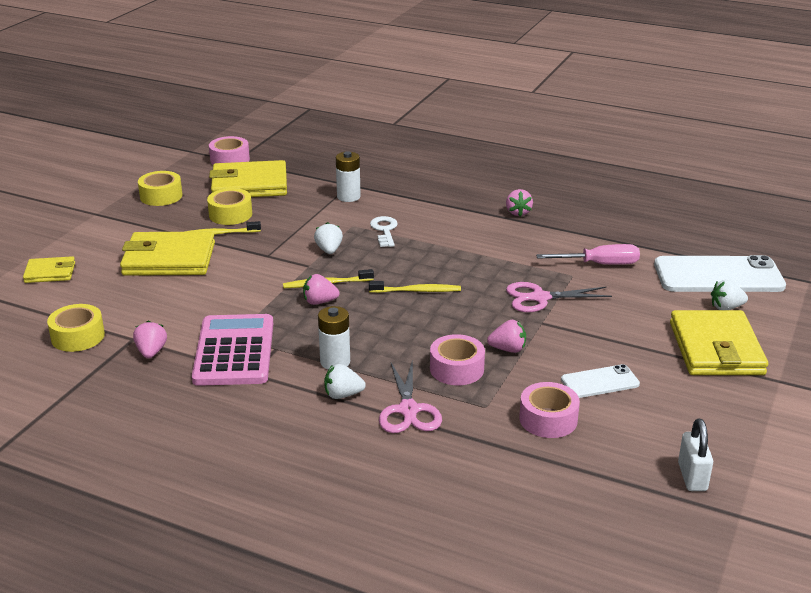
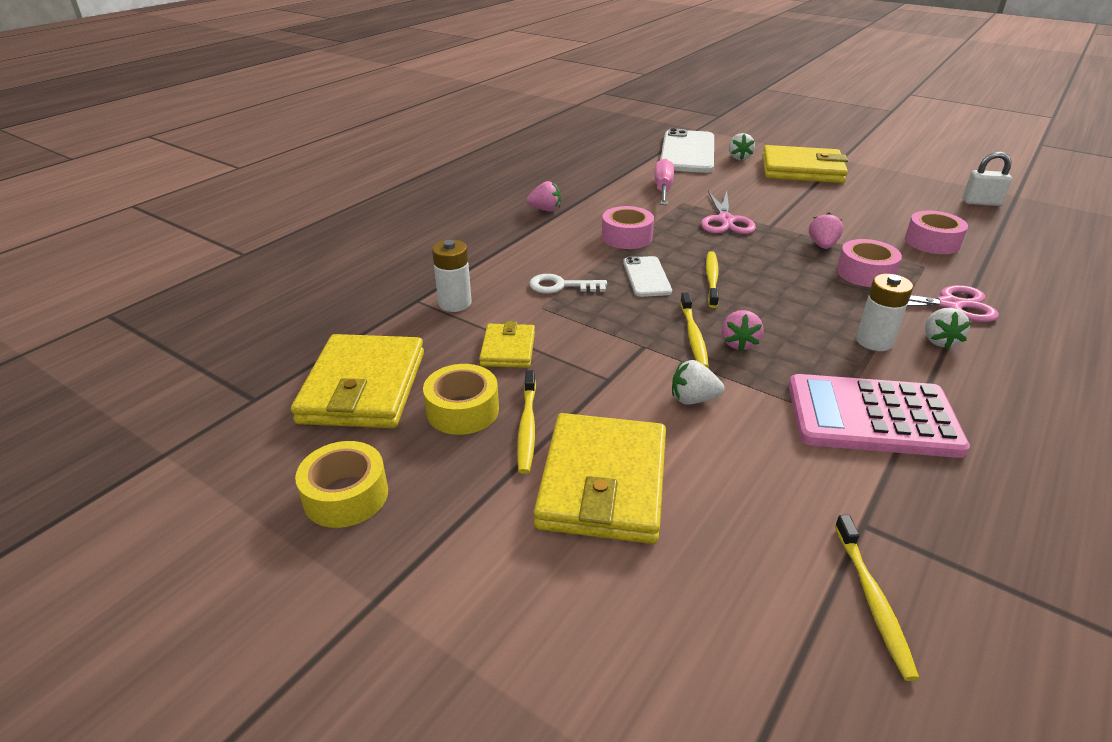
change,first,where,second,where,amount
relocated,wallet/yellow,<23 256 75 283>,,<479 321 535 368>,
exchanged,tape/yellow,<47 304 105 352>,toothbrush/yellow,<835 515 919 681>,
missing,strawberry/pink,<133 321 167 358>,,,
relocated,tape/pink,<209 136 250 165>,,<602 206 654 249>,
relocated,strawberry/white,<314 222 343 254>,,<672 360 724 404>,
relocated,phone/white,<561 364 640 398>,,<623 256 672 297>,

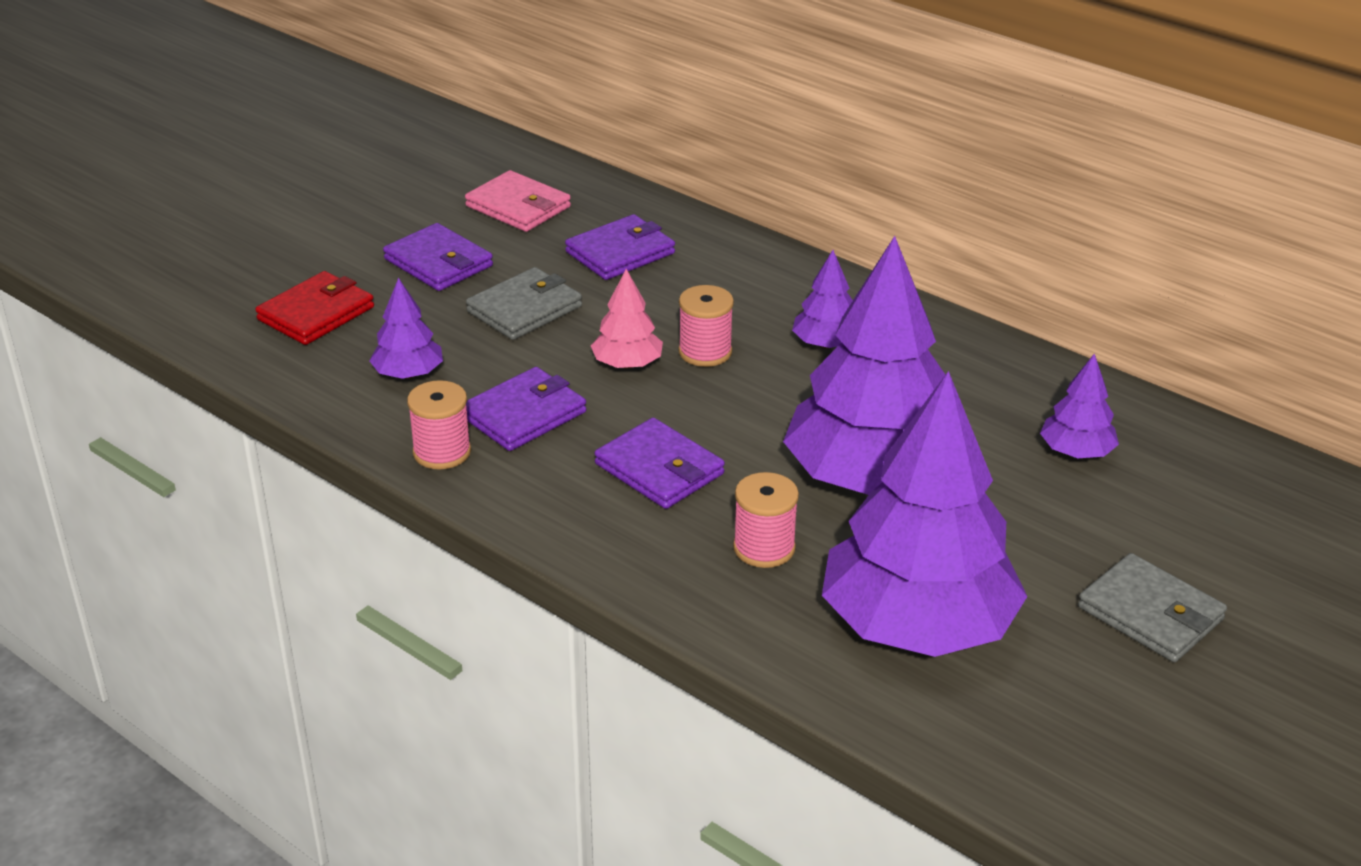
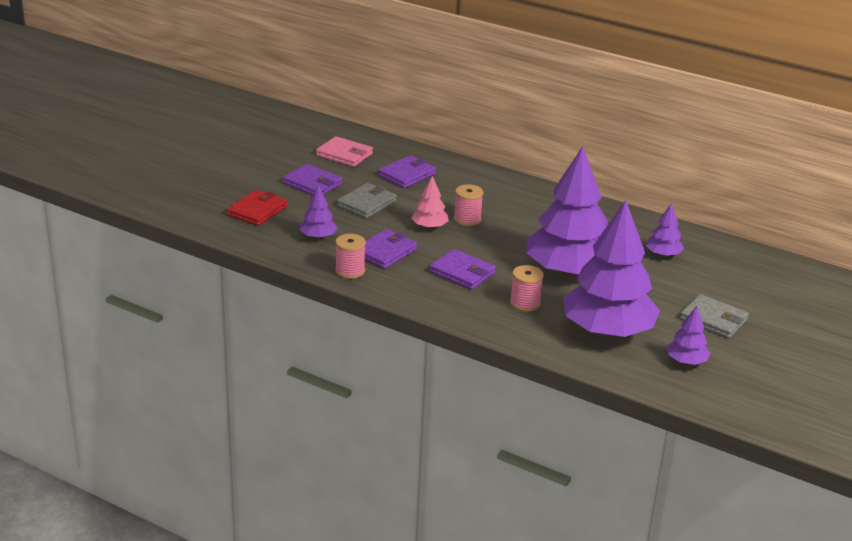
change,first,where,second,where,amount
relocated,tree/purple,<792 250 853 349>,,<667 306 710 365>,

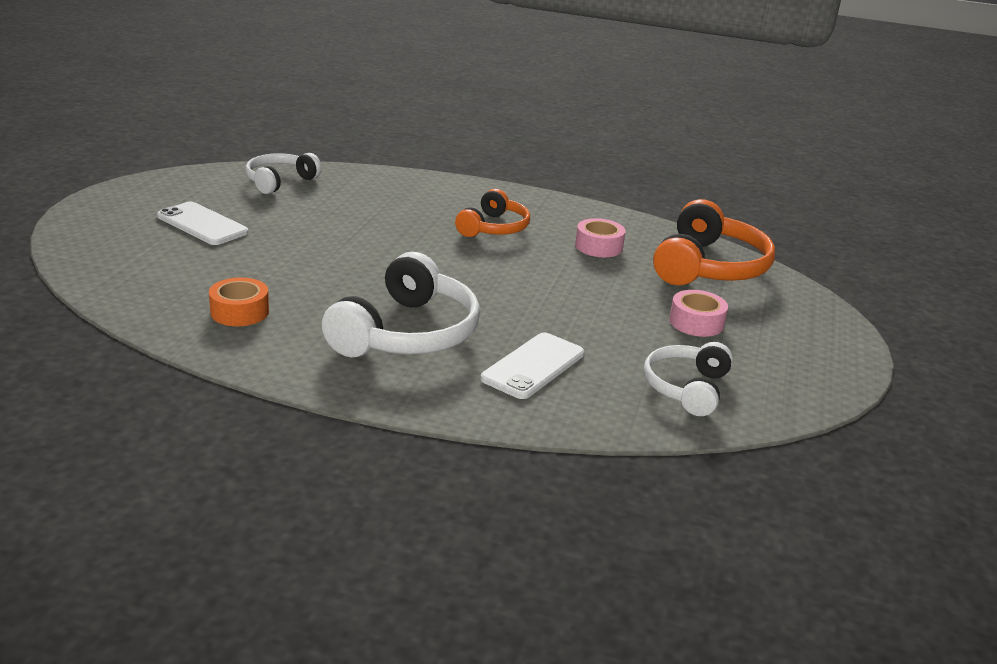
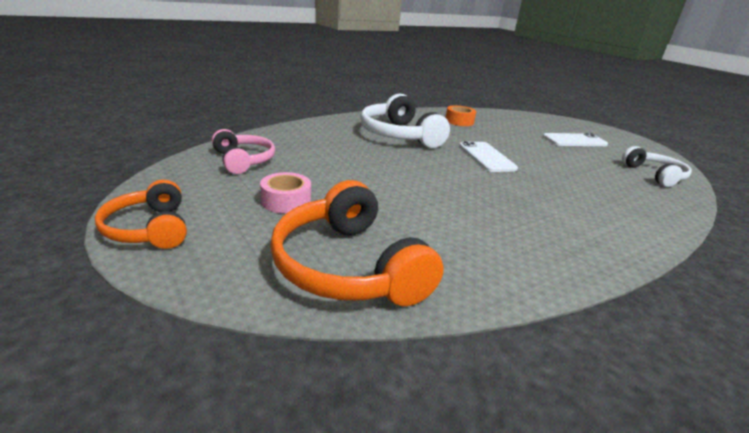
change,first,where,second,where,amount
relocated,headphones/orange,<455 189 530 237>,,<95 180 187 249>,
relocated,phone/white,<481 333 584 399>,,<459 141 518 172>,
missing,tape/pink,<575 218 626 257>,,,
colour,headphones/white,<644 342 733 416>,headphones/pink,<212 129 275 174>,

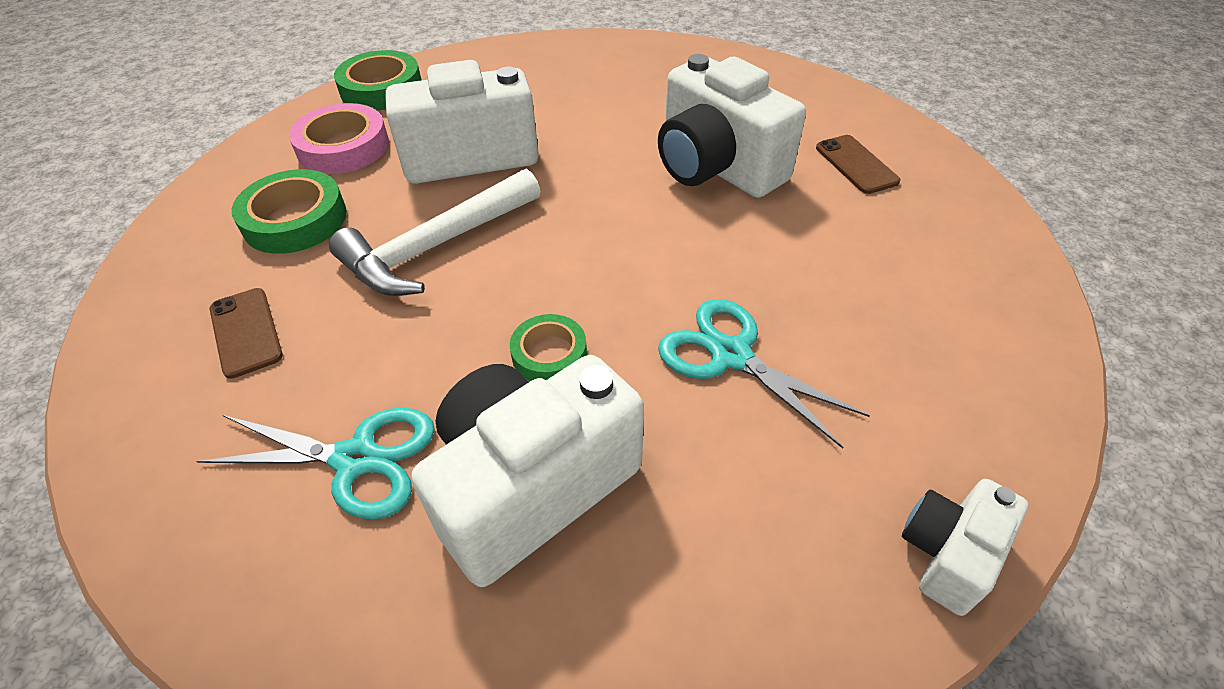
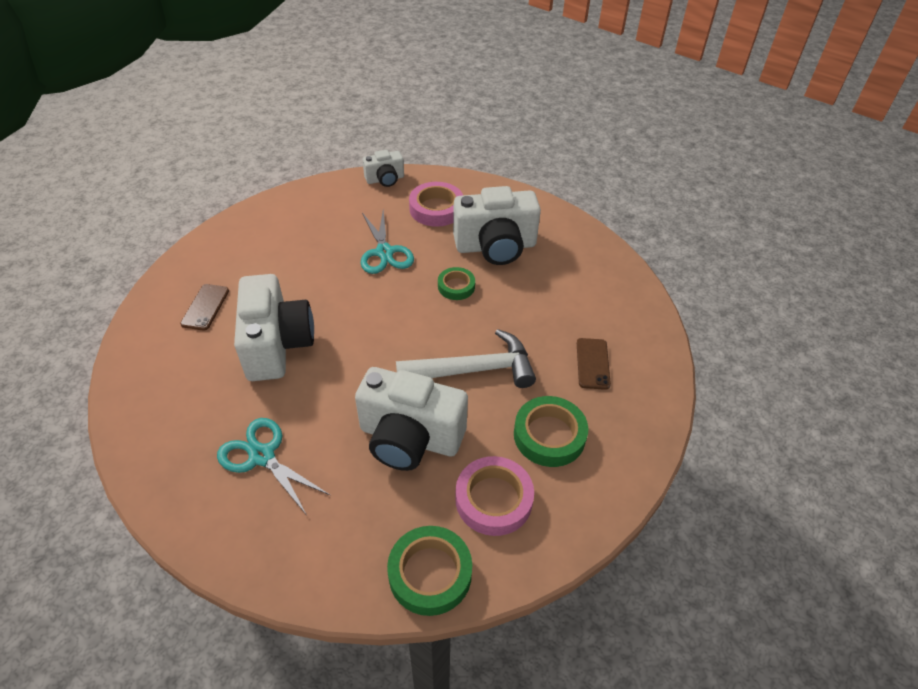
change,first,where,second,where,amount
relocated,scissors/turquoise,<196 408 435 520>,,<217 418 331 515>,
appeared,,,tape/pink,<409 182 463 227>,

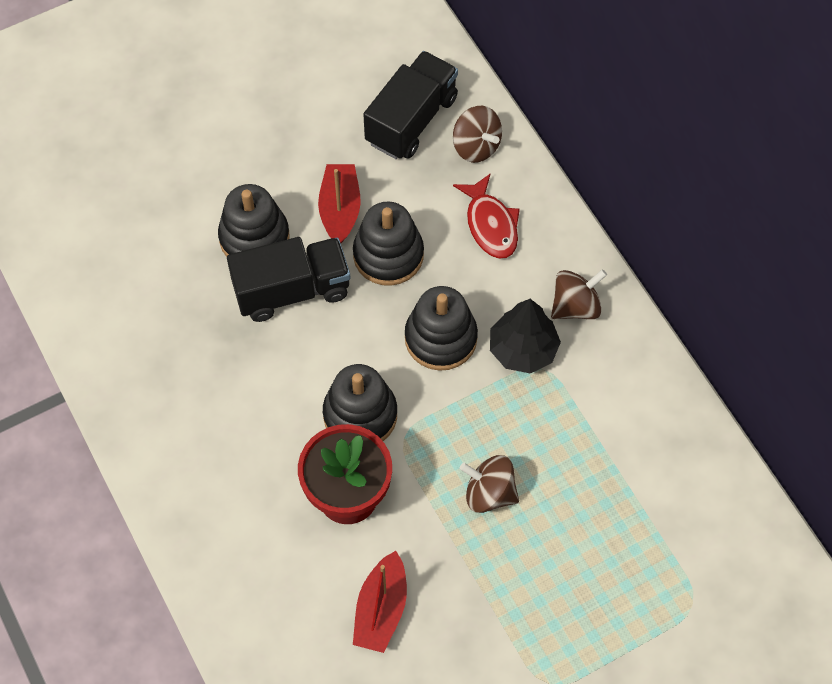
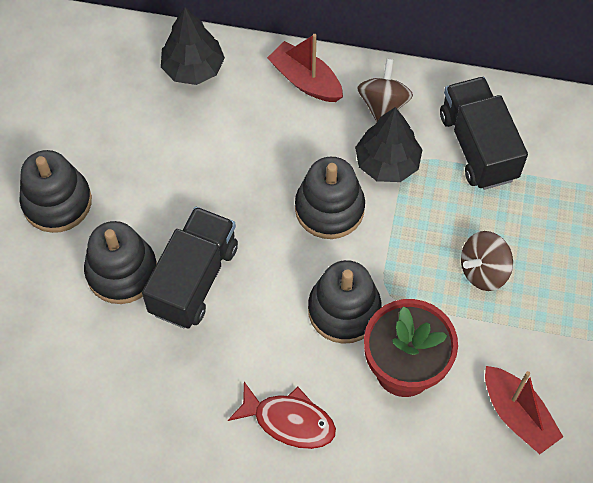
change,first,where,second,where,amount
relocated,boat/red,<318 164 361 243>,,<267 34 343 102>,
relocated,stacking toy/black,<353 202 424 286>,,<19 150 92 233>,
relocated,truck/black,<363 51 458 159>,,<440 77 528 190>,
exchanged,spinning top/brown,<453 106 502 163>,tree/black,<161 7 225 85>,
relocated,fish/red,<453 173 520 259>,,<228 382 336 449>,

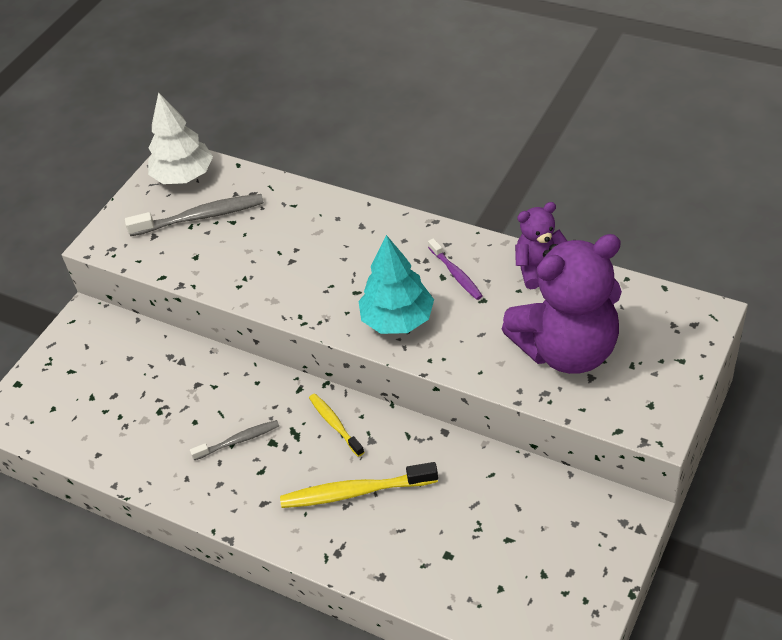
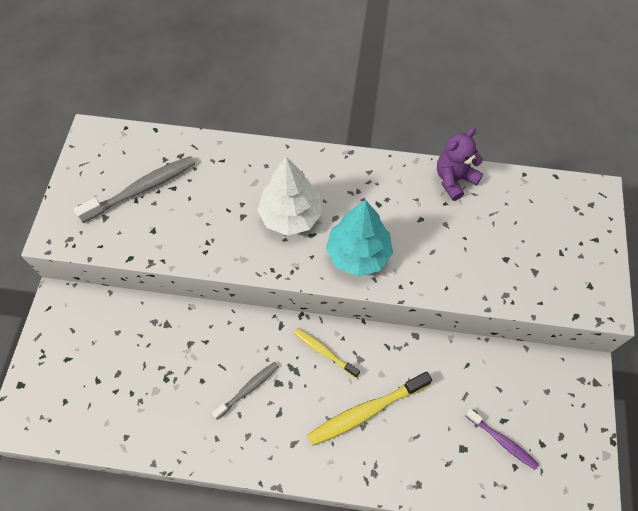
change,first,where,second,where,amount
relocated,tree/white,<148 92 213 184>,,<257 157 322 236>,
relocated,toothbrush/purple,<428 238 483 300>,,<465 409 539 470>,
missing,teddy bear/purple,<502 234 622 374>,,,

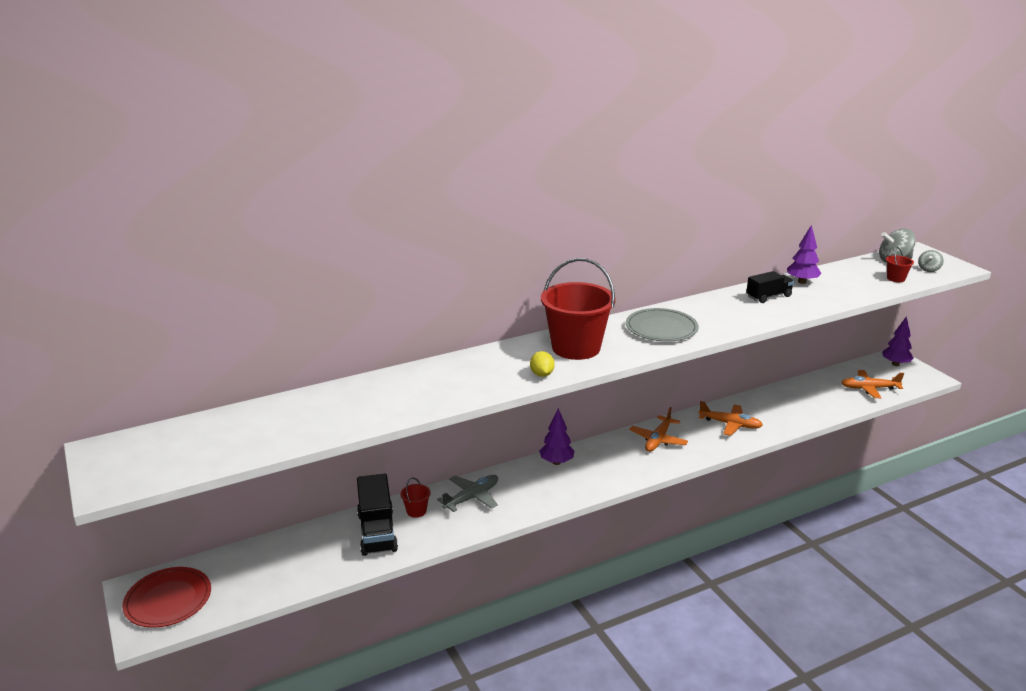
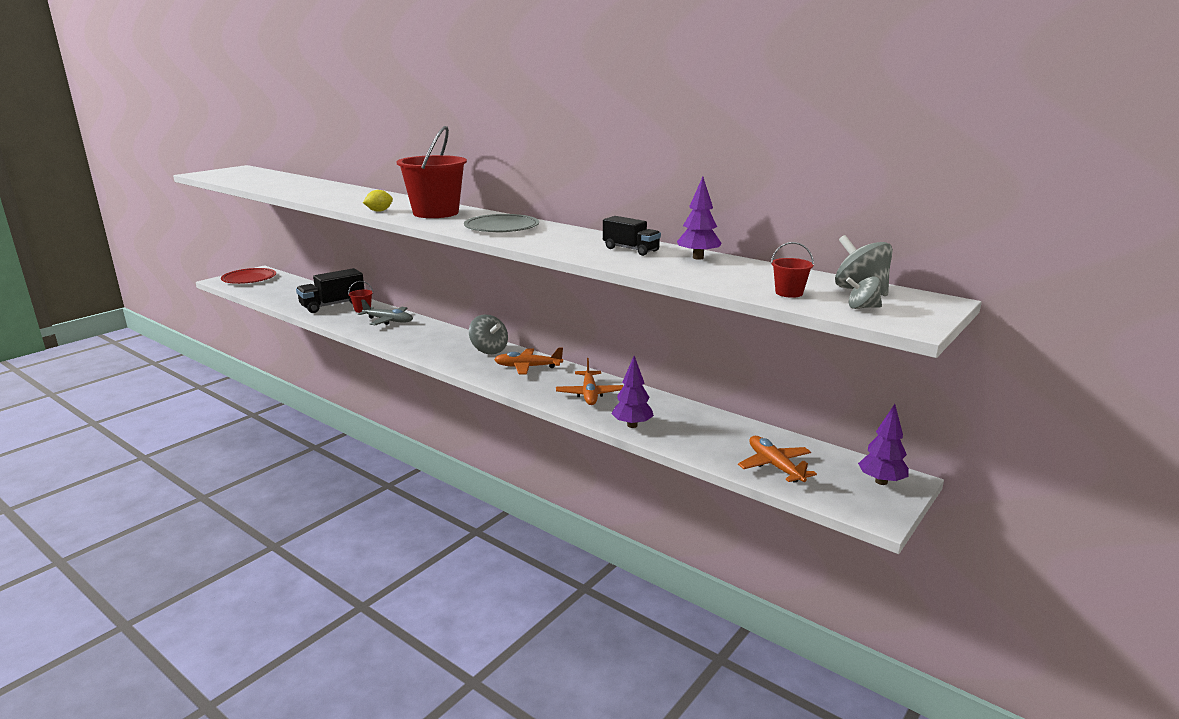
change,first,where,second,where,amount
relocated,tree/purple,<539 408 575 465>,,<611 356 654 428>,
appeared,,,spinning top/grey,<469 314 508 354>,

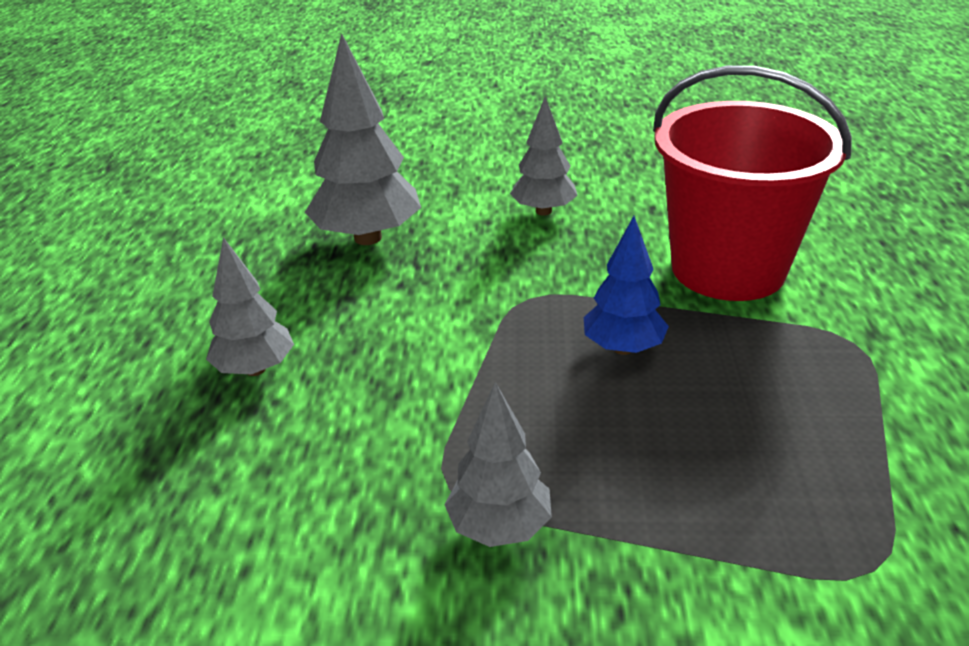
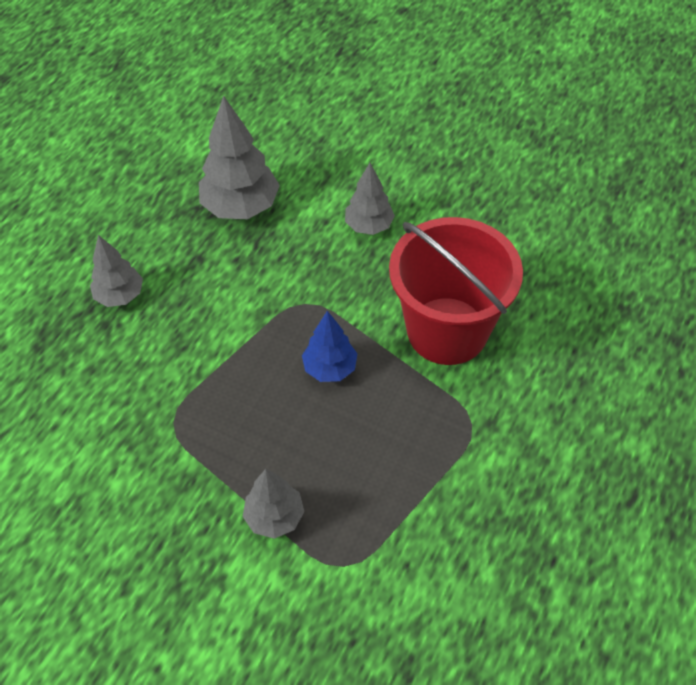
change,first,where,second,where,amount
relocated,tree/grey,<445 382 552 547>,,<243 469 304 539>,

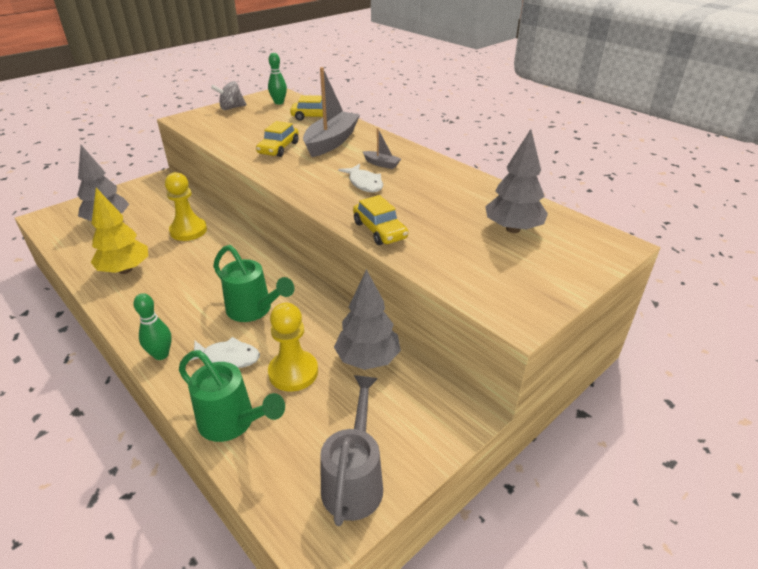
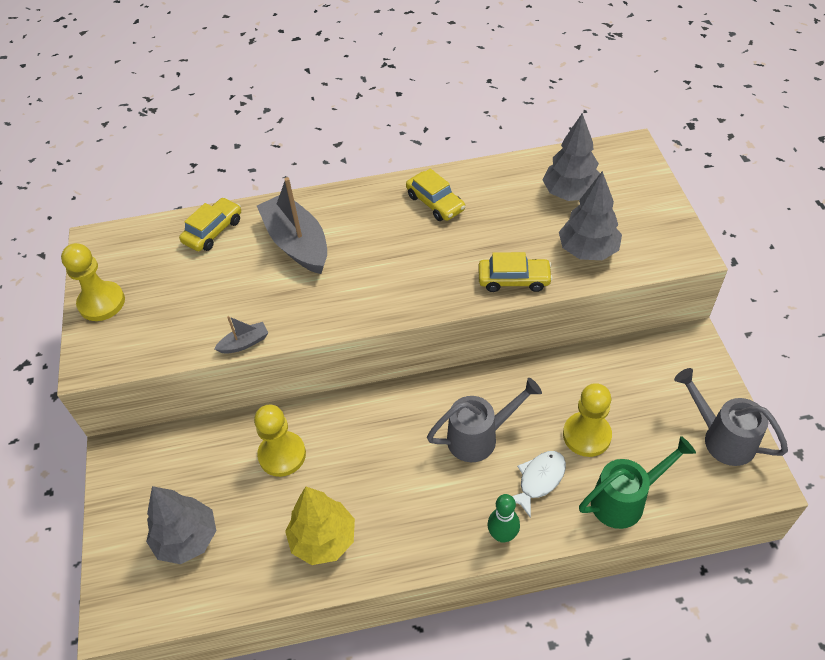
change,first,where,second,where,amount
exchanged,spinning top/grey,<211 81 246 110>,pawn/yellow,<61 243 125 321>,
colour,watering can/green,<213 245 294 322>,watering can/grey,<427 378 542 462>,
relocated,car/yellow,<256 121 299 157>,,<406 168 465 221>,
missing,bowling pin/green,<268 53 287 104>,,,
relocated,tree/grey,<334 269 401 370>,,<559 171 622 260>,
missing,fish/white,<338 164 383 192>,,,
relocated,boat/grey,<363 128 401 169>,,<214 316 268 354>,

